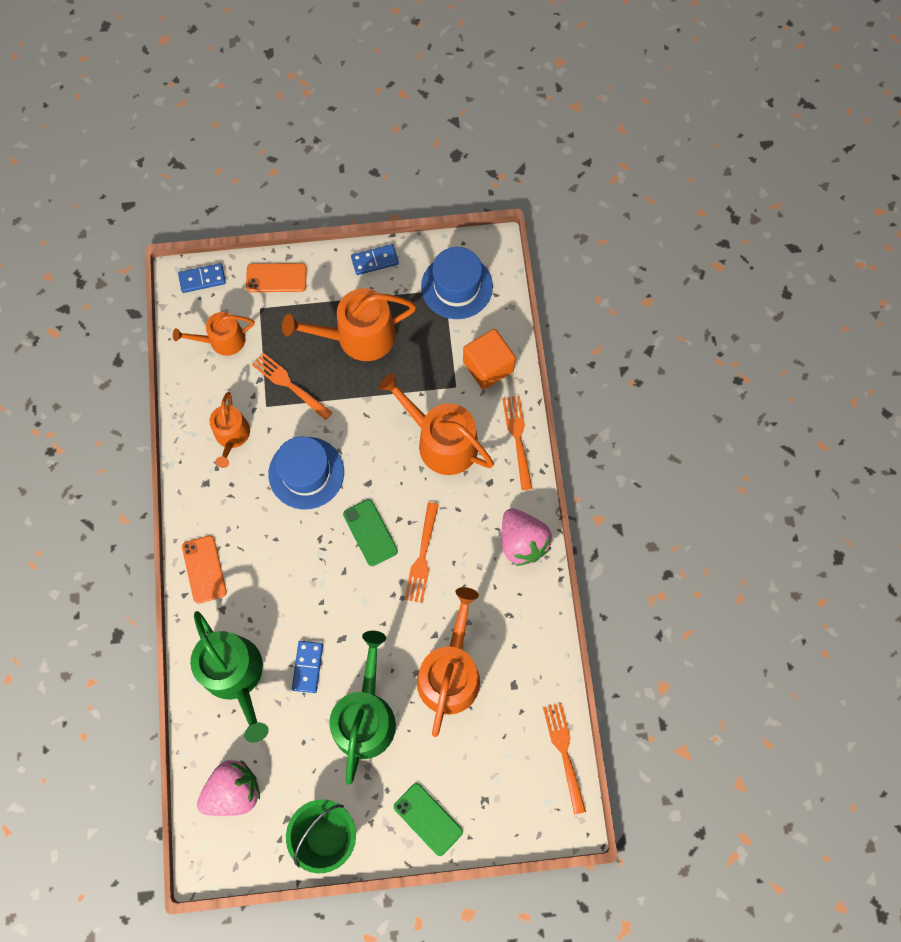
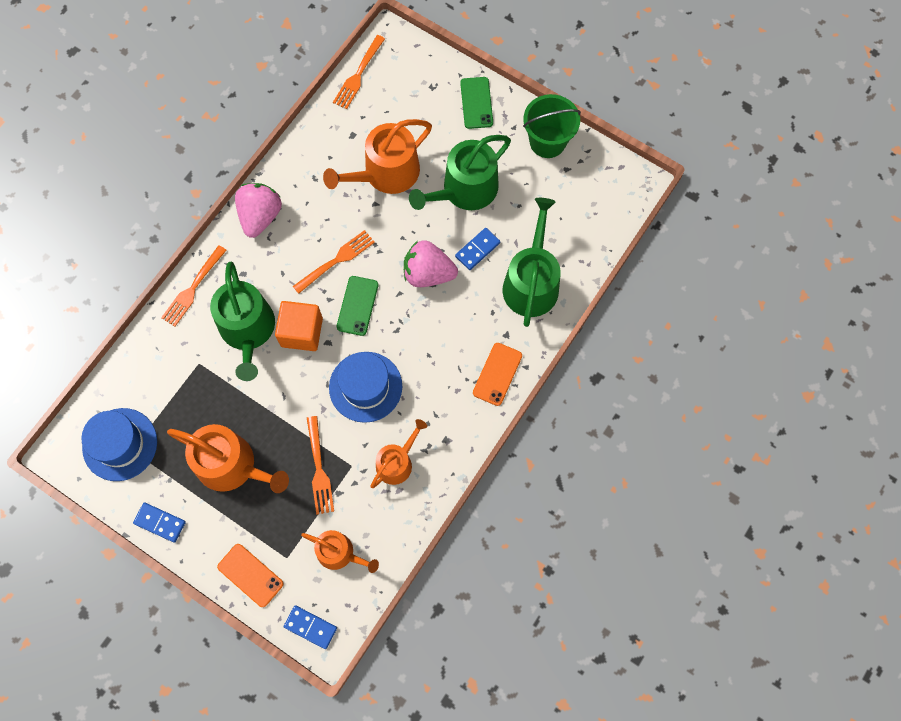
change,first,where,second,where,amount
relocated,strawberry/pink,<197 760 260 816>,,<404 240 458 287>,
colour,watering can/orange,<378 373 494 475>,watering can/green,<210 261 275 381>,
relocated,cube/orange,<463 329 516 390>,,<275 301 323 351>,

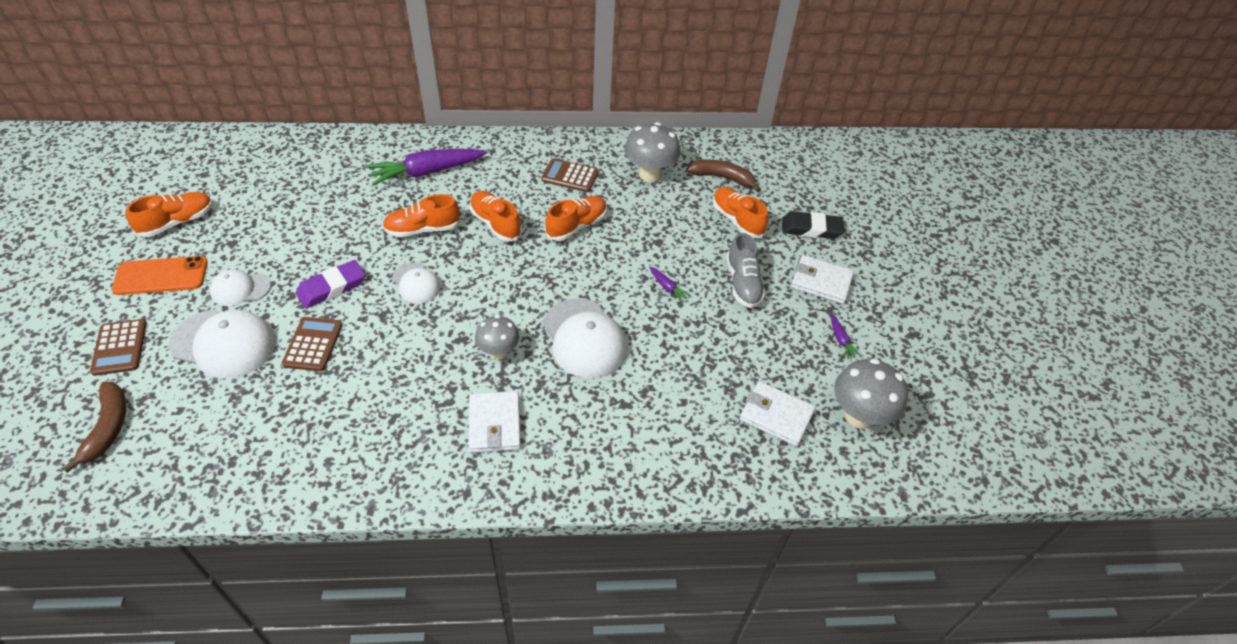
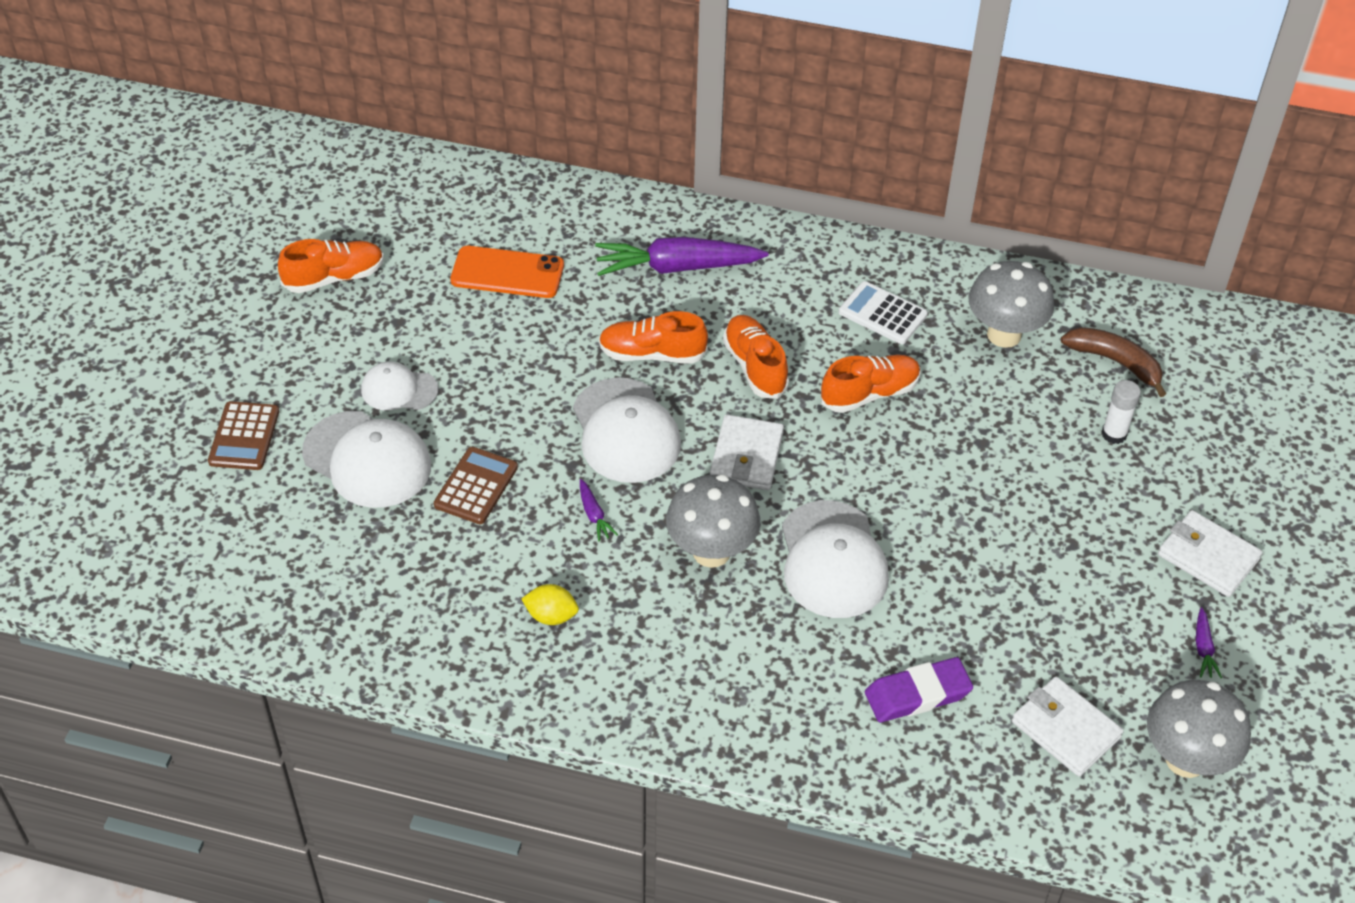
change,first,where,second,where,amount
missing,banana/brown,<62 382 126 473>,,,
relocated,phone/orange,<111 256 208 295>,,<450 246 564 298>,
relocated,eraser/purple,<296 260 365 309>,,<865 657 973 722>,
size,cap/white,<392 262 441 304>,,<573 377 681 483>,x1.72
relocated,wallet/white,<468 391 521 453>,,<710 414 784 490>,
size,mushroom/grey,<475 315 519 359>,,<666 474 760 568>,x1.55
colour,calculator/brown,<541 158 599 192>,calculator/white,<839 281 928 344>,
relocated,carrot/purple,<649 267 691 302>,,<580 479 618 541>,
exchanged,shoe/orange,<713 187 769 238>,glue stick/white,<1101 380 1141 444>,
missing,shoe/grey,<726 233 765 308>,,,
missing,eraser/black,<782 211 845 239>,,,
appeared,,,lemon/yellow,<521 584 579 625>,

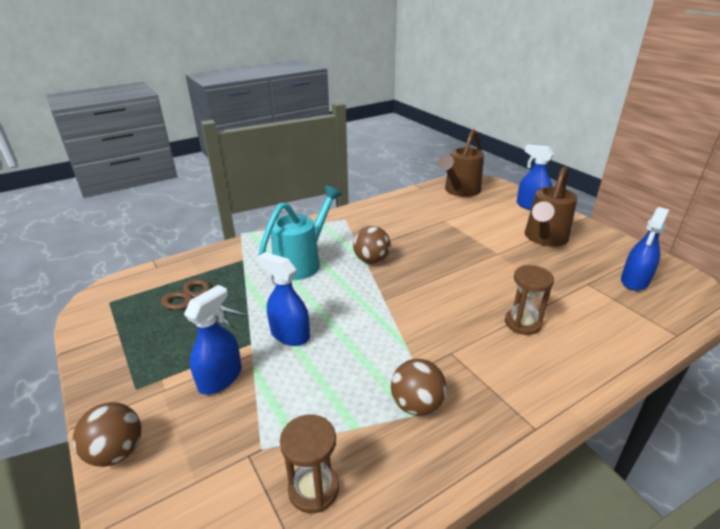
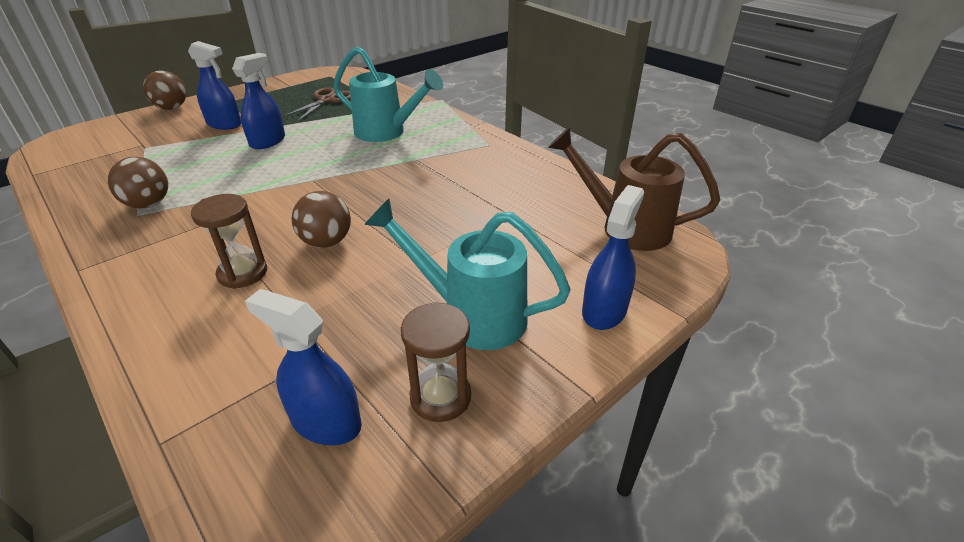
change,first,where,second,where,amount
relocated,hourglass/brown,<280 414 339 513>,,<401 302 471 422>,
relocated,ball/brown,<353 226 391 264>,,<292 191 351 248>,
colour,watering can/brown,<525 167 577 246>,watering can/turquoise,<364 199 571 350>,

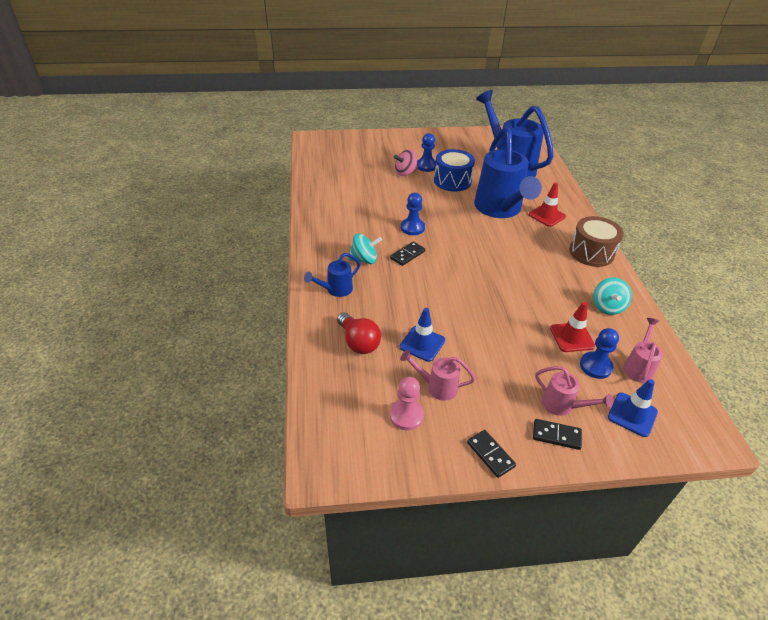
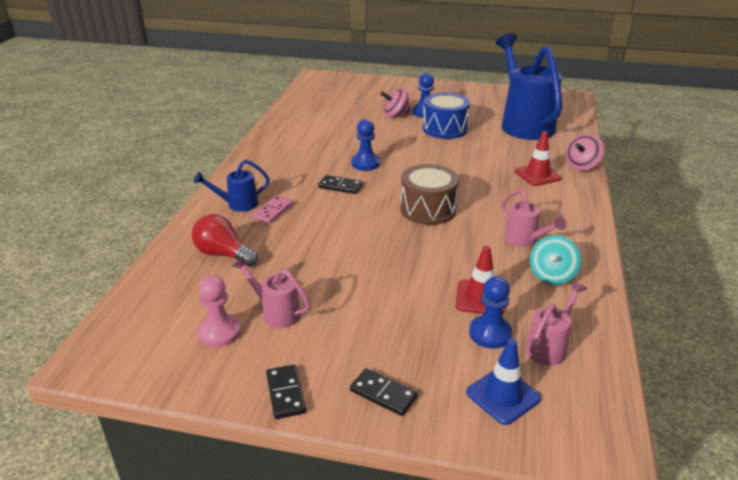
change,first,where,second,where,amount
spun,light bulb/red,<337 312 381 354>,,<192 214 258 267>,135 degrees clockwise
missing,spinning top/turquoise,<348 233 382 264>,,,
spun,domino/black,<390 241 425 266>,,<318 175 363 194>,45 degrees clockwise
missing,traffic cone/blue,<400 308 445 362>,,,
missing,watering can/blue,<474 127 542 218>,,,
relocated,watering can/pink,<535 366 613 416>,,<501 189 566 247>,
relocated,drum/brown,<569 216 624 267>,,<400 164 459 225>,
appeared,,,domino/pink,<252 196 293 224>,
appeared,,,spinning top/pink,<566 134 604 171>,

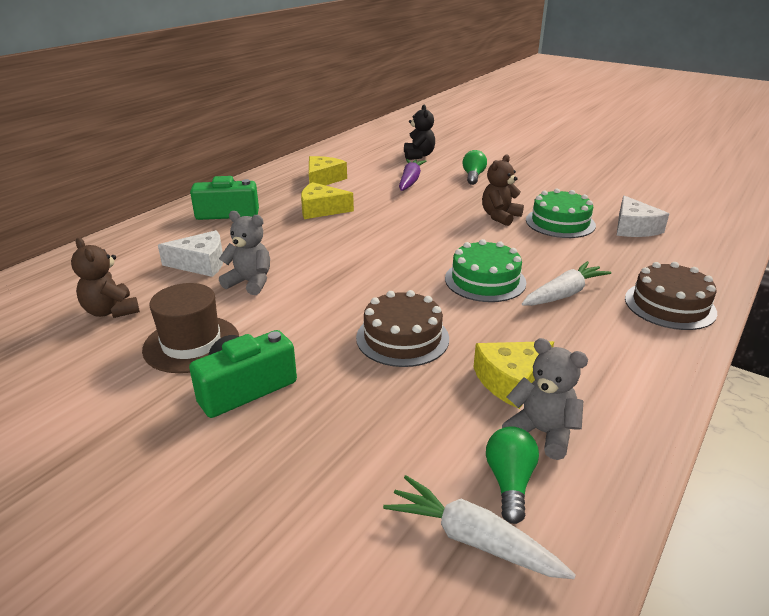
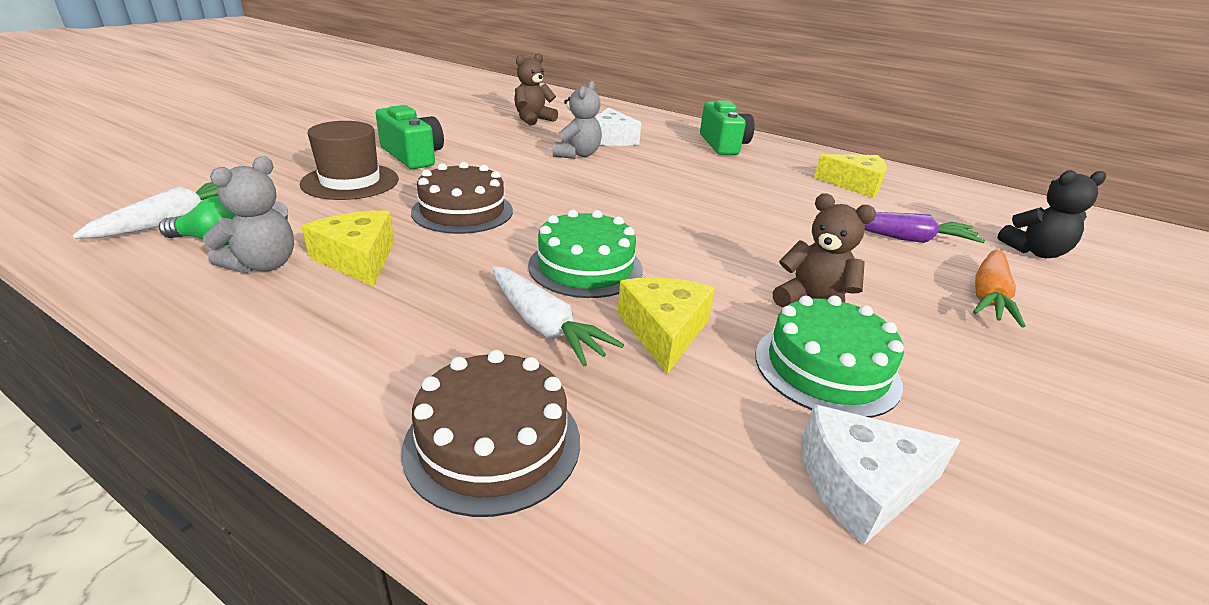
change,first,where,second,where,amount
relocated,hat/brown,<142 283 239 373>,,<300 121 399 200>,
relocated,cheese/yellow,<301 182 354 219>,,<617 277 715 374>,
exchanged,light bulb/green,<462 150 487 185>,carrot/orange,<973 249 1025 328>,

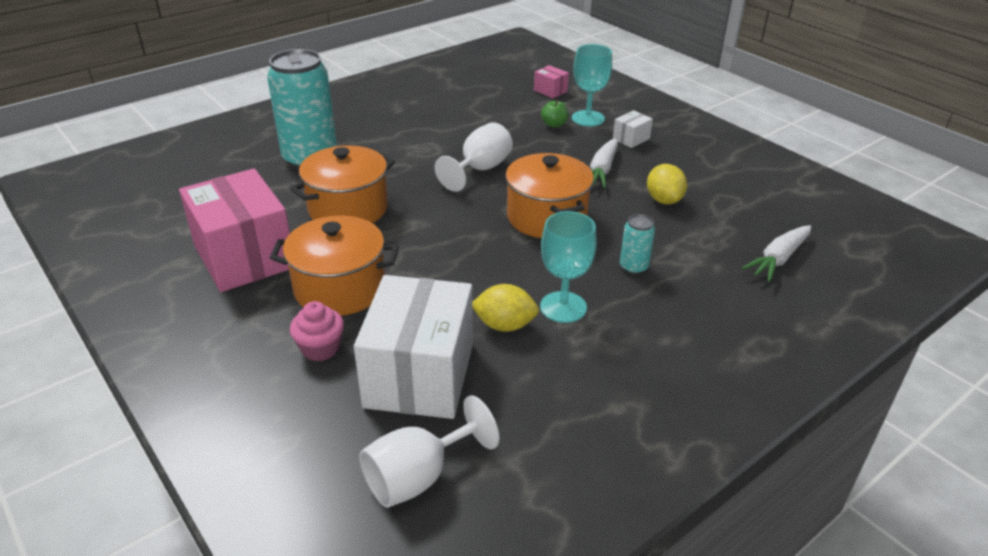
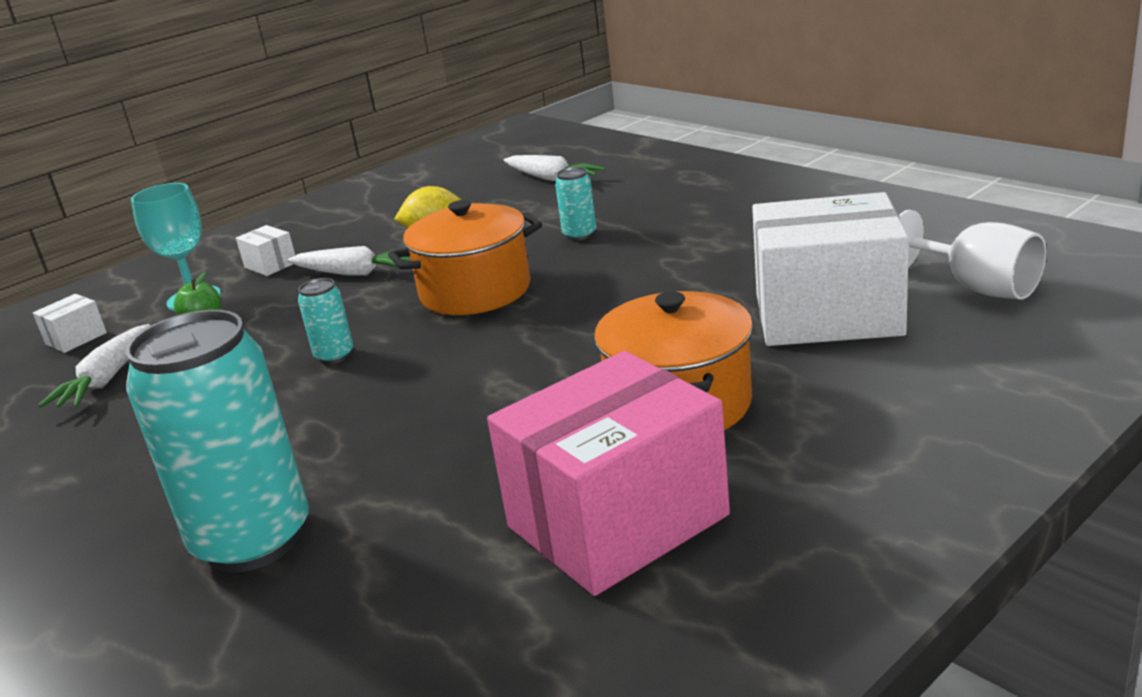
change,first,where,second,where,amount
missing,pot/orange,<290 145 395 223>,,,
missing,cupcake/pink,<290 301 344 362>,,,
exchanged,goblet/white,<435 122 513 192>,can/turquoise,<298 278 354 364>,
missing,lemon/yellow,<473 284 539 332>,,,
colour,box/pink,<534 65 569 98>,box/white,<33 294 107 353>,
missing,goblet/turquoise,<540 211 597 323>,,,
appeared,,,carrot/white,<38 324 151 408>,

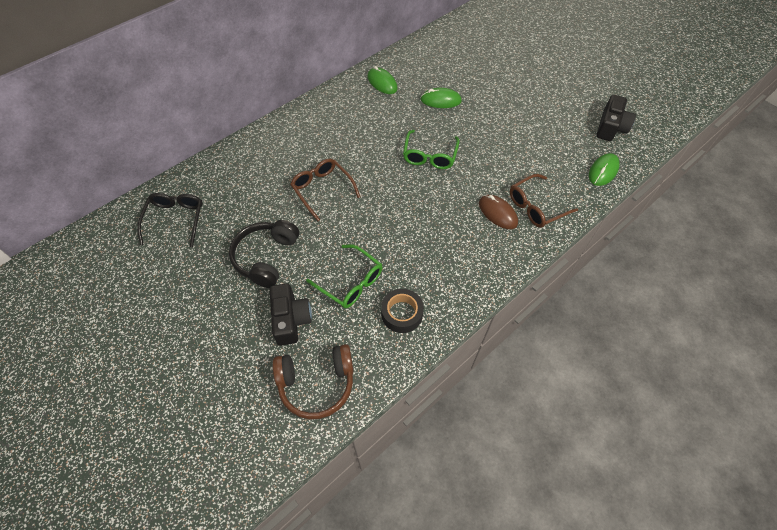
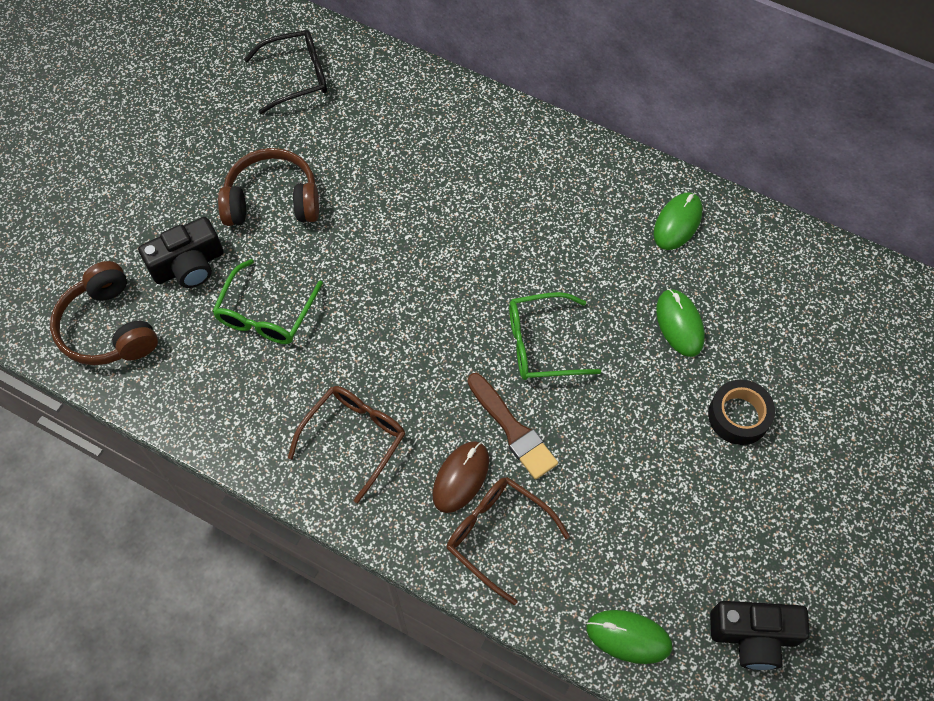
change,first,where,second,where,amount
colour,headphones/black,<229 220 299 288>,headphones/brown,<218 148 319 226>,
relocated,glasses/brown,<290 158 360 221>,,<288 386 405 503>,
relocated,tape/black,<381 289 424 333>,,<708 380 775 445>,
appeared,,,brush/brown,<467 373 558 480>,

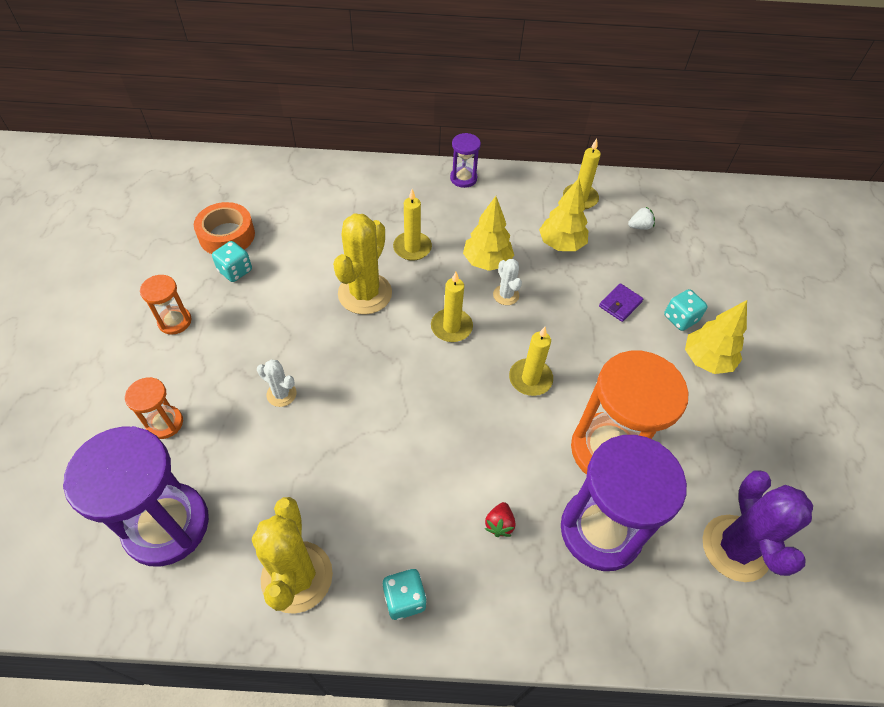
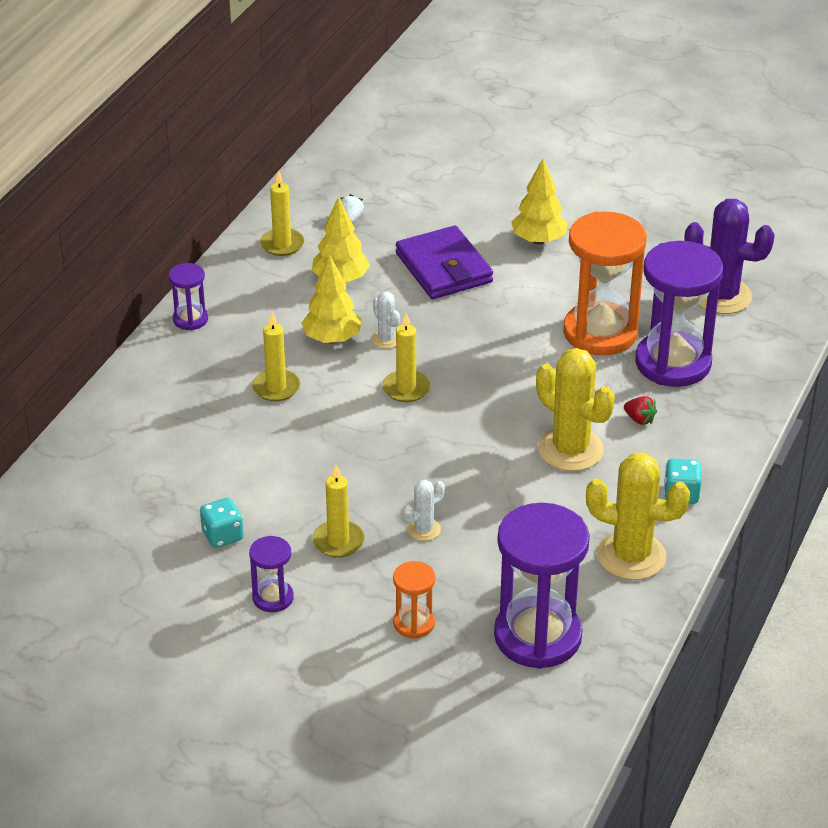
change,first,where,second,where,amount
colour,hourglass/orange,<140 275 192 335>,hourglass/purple,<249 536 294 612>,
missing,tape/orange,<194 202 255 254>,,,
relocated,cactus/yellow,<333 214 392 315>,,<536 348 615 471>,
spun,cactus/white,<493 259 522 305>,,<371 292 400 349>,60 degrees clockwise
relocated,candle/yellow,<509 327 553 396>,,<312 465 364 558>,
size,wallet/purple,<599 283 643 322>,,<396 226 493 299>,x2.17
missing,dice/turquoise,<664 289 708 331>,,,

